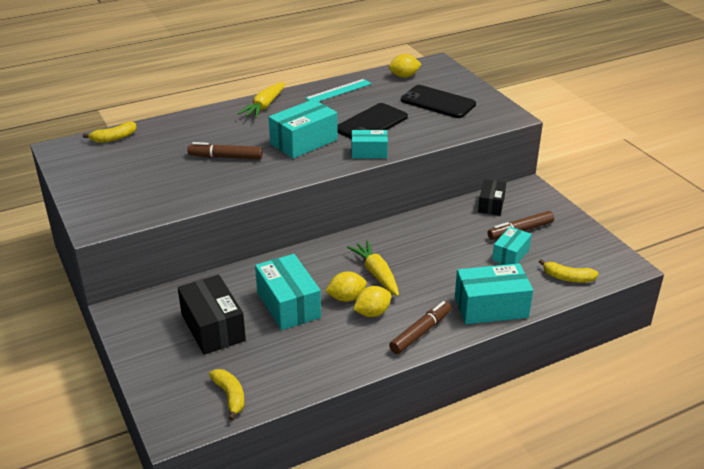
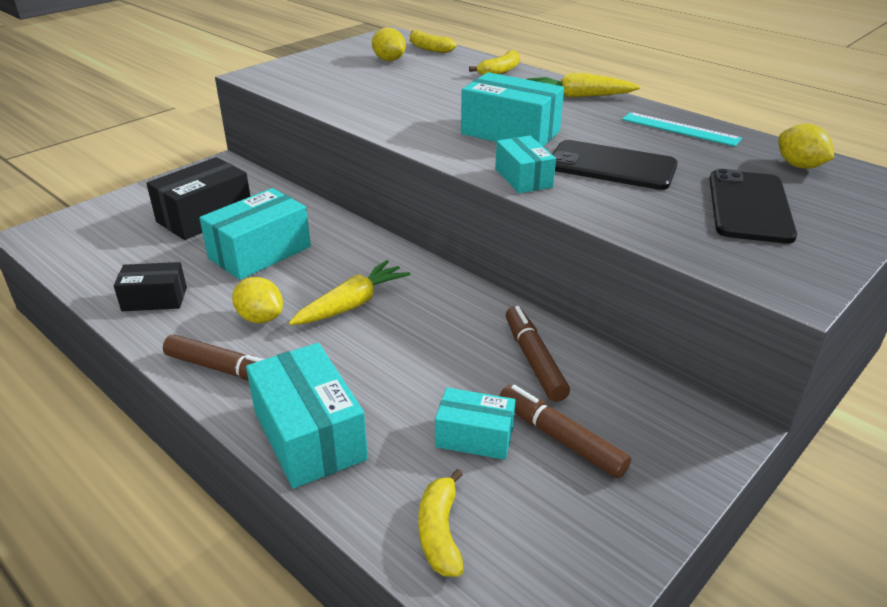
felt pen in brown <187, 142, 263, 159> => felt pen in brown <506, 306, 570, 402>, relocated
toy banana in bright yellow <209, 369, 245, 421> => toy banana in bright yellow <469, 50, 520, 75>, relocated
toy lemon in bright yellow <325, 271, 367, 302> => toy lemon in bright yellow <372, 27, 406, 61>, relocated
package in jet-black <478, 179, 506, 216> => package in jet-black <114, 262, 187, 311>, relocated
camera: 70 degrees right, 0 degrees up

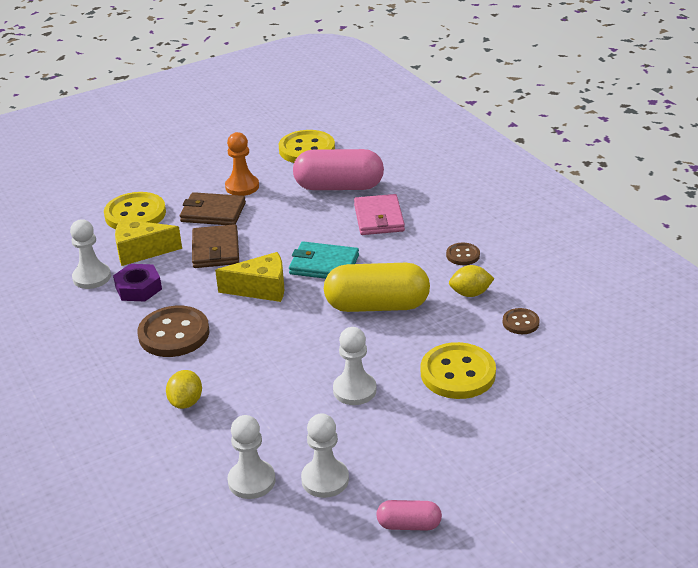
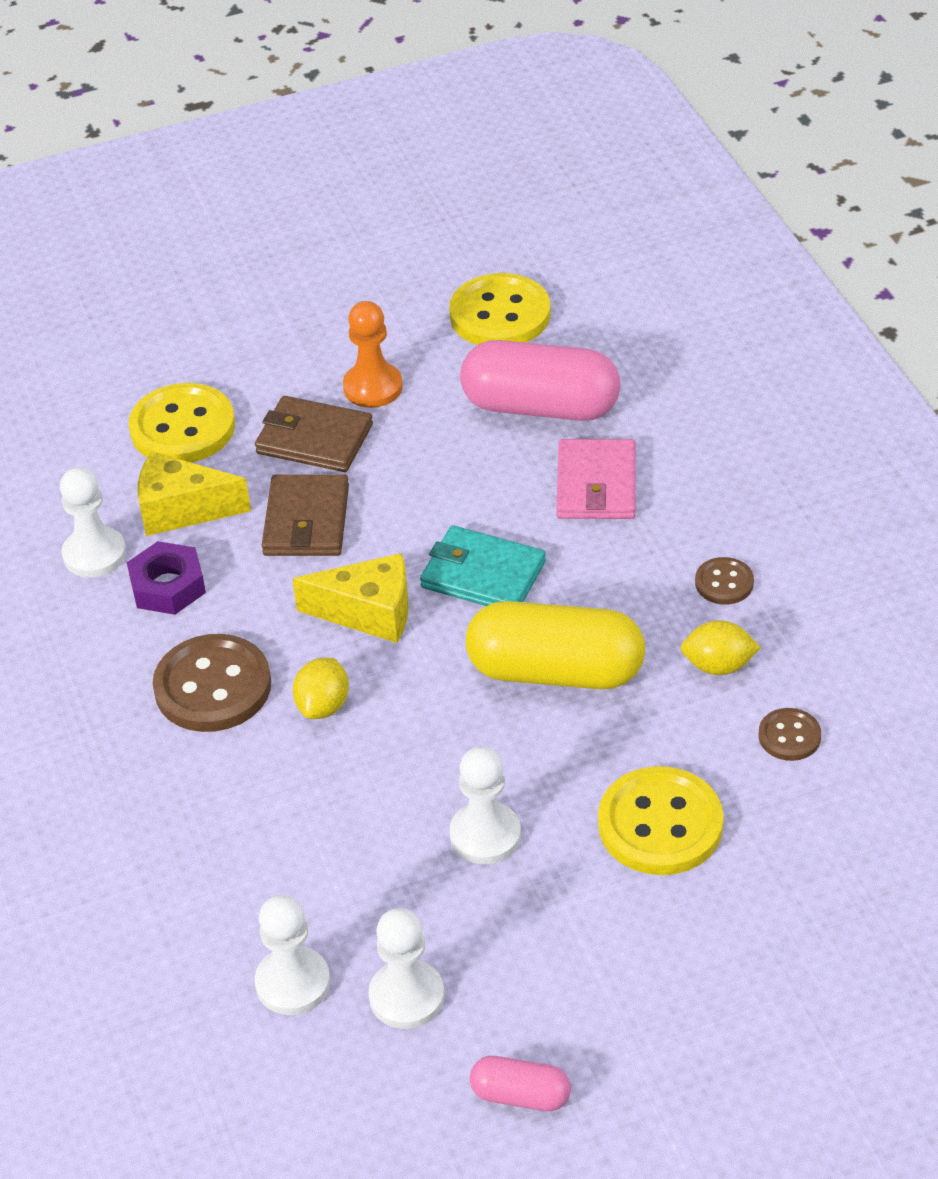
toy lemon in bright yellow <166, 370, 202, 409> => toy lemon in bright yellow <293, 658, 349, 719>, relocated
camera: 10 degrees right, 10 degrees up

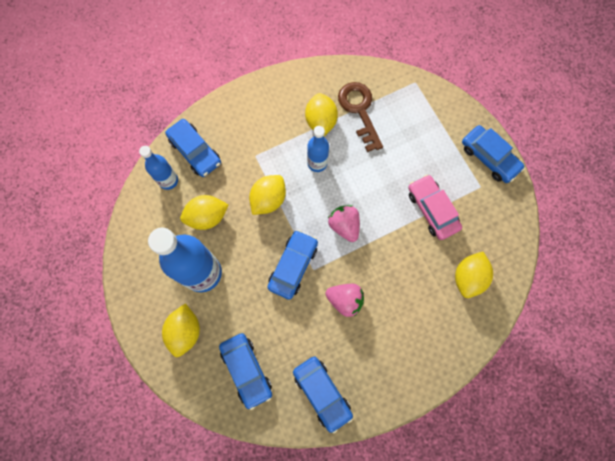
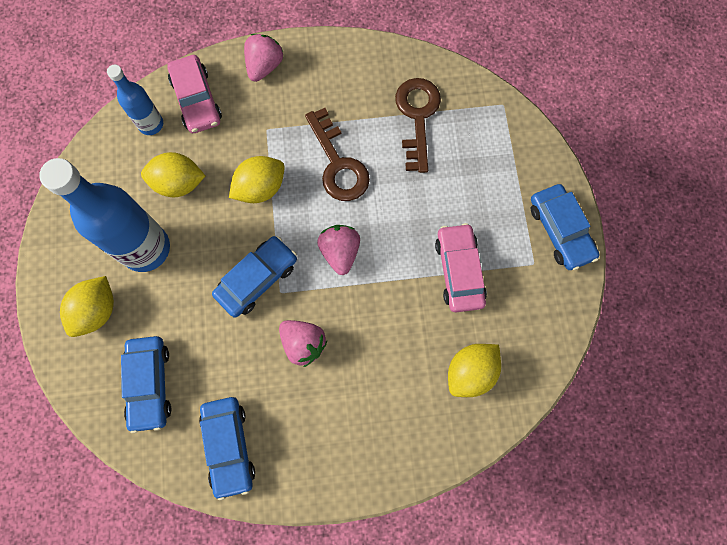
toy lemon in bright yellow <305, 93, 338, 136> => nothing
nothing => berry in rosy <244, 34, 283, 82>
bottle in blue <307, 126, 329, 172> => door key in brown <305, 108, 370, 201>
automobile in blue <165, 119, 221, 177> => automobile in rosy <167, 55, 222, 133>
camera: 20 degrees right, 0 degrees up

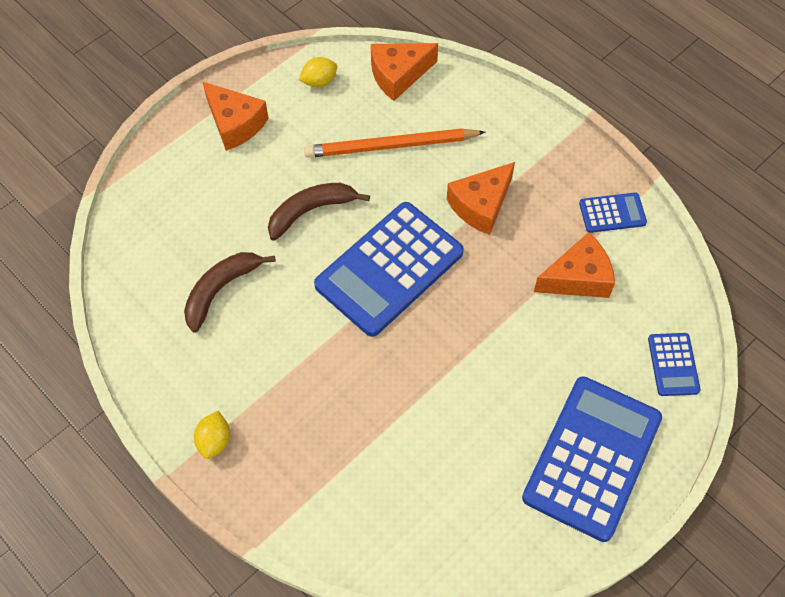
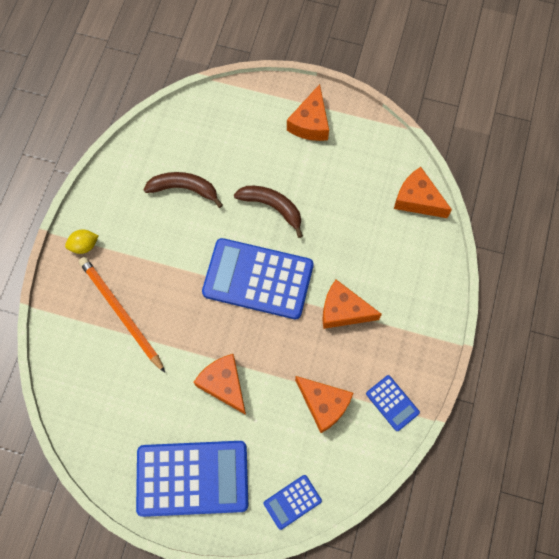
toy lemon in bright yellow <299, 57, 337, 87> => nothing
nothing => cheese in bright orange <193, 354, 246, 415>
pencil in bright orange <304, 128, 485, 158> => pencil in bright orange <79, 257, 165, 373>, relocated
camera: 60 degrees right, 10 degrees up

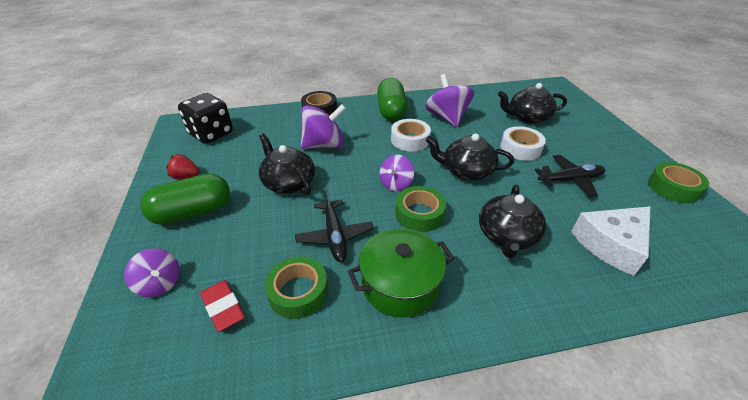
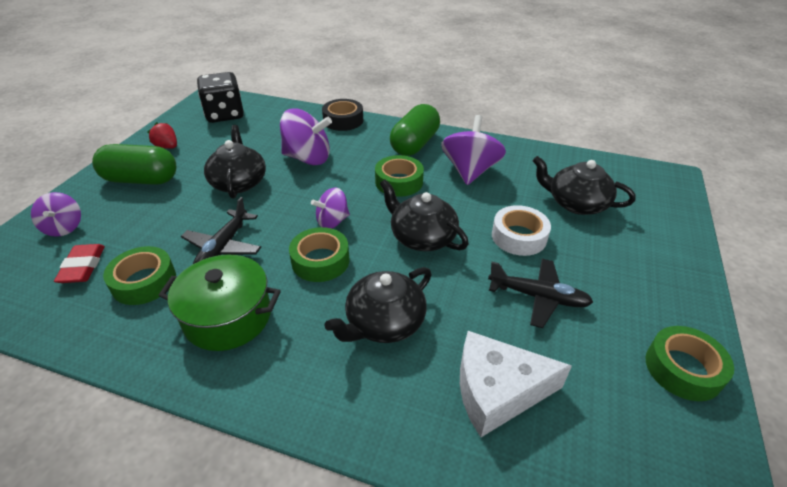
tape in pure white <391, 119, 431, 152> => tape in green <375, 155, 424, 197>
camera: 30 degrees right, 0 degrees up

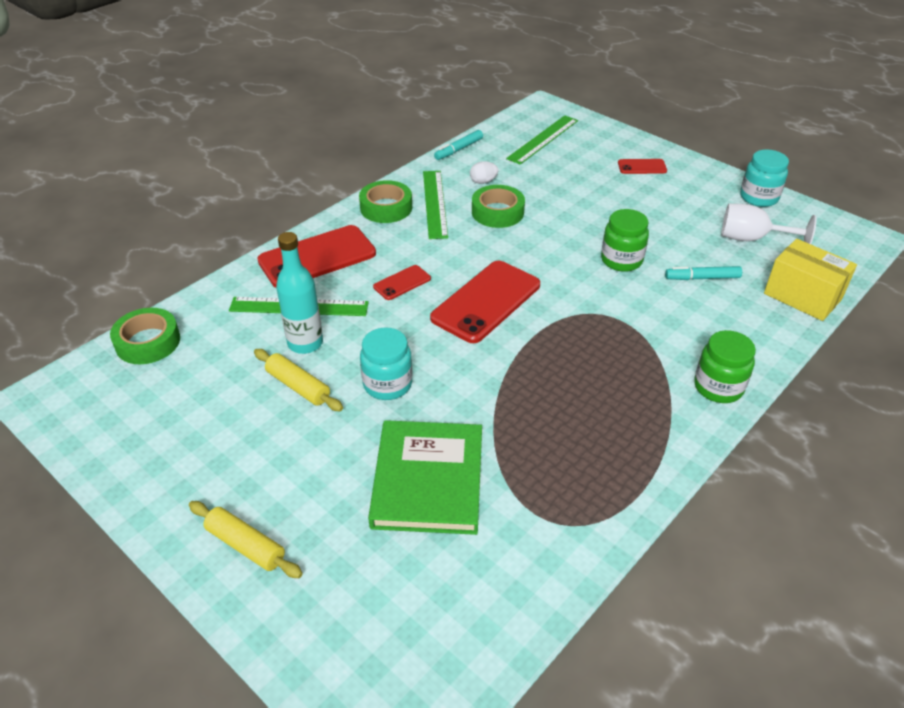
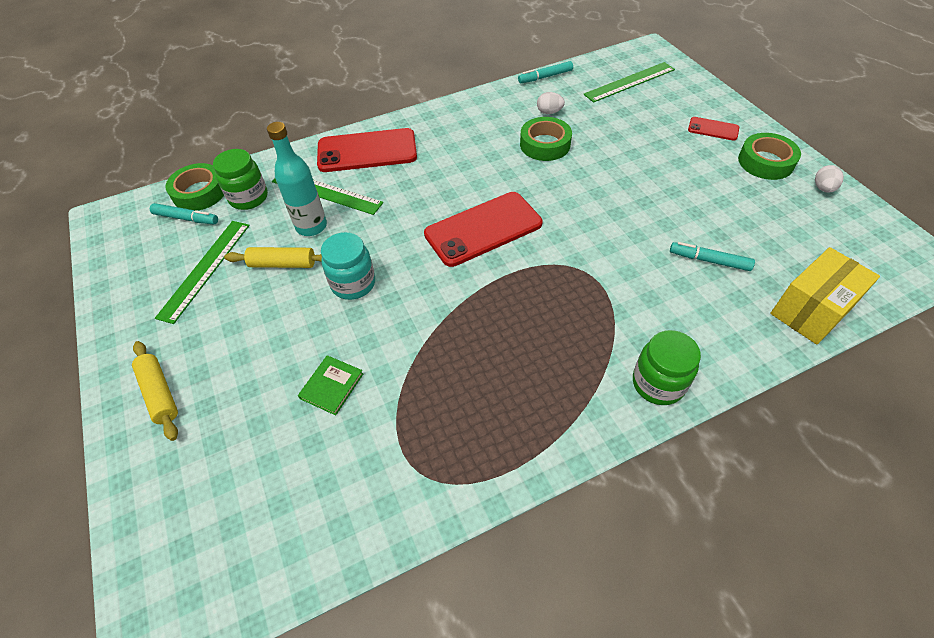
mobile phone in red <373, 265, 431, 300> => nothing
wine glass in pure white <721, 203, 817, 244> => nothing
nothing => felt pen in turquoise <150, 203, 218, 224>
tape in green <359, 180, 412, 223> => tape in green <738, 133, 801, 180>, relocated
straightedge in green <423, 171, 448, 239> => straightedge in green <155, 221, 250, 324>, relocated
jam jar in green <601, 209, 649, 272> => jam jar in green <213, 149, 268, 210>, relocated
jam jar in turquoise <740, 149, 789, 207> => toy egg in pure white <815, 165, 844, 193>
rolling pin in bright yellow <254, 349, 343, 411> => rolling pin in bright yellow <224, 247, 322, 268>, 60 degrees counterclockwise
package in bright yellow <764, 239, 857, 321> => package in bright yellow <770, 247, 880, 345>, 75 degrees clockwise
book in green <368, 420, 482, 535> => book in green <298, 355, 363, 415>, x0.45
camera: 25 degrees right, 10 degrees up

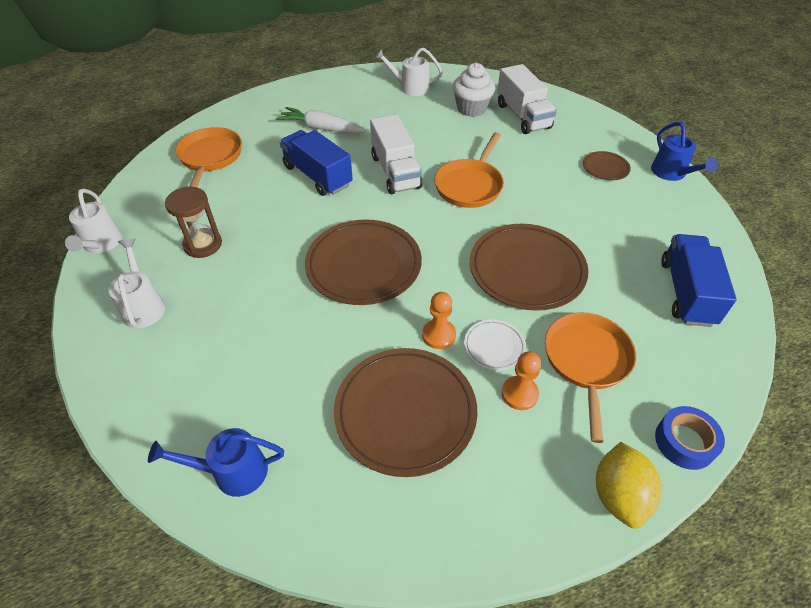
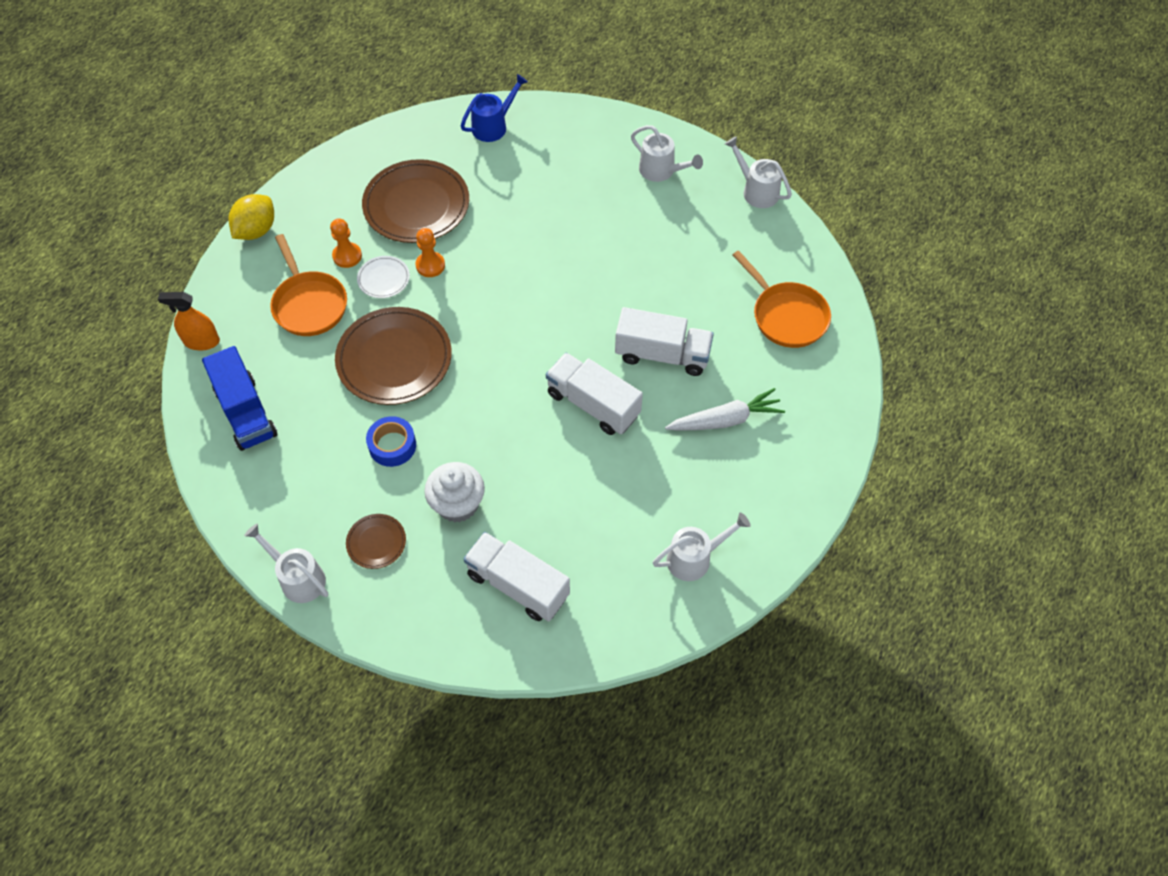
sandglass in brown <165, 187, 222, 258> => nothing
flat dish in brown <305, 220, 422, 305> => nothing
frying pan in bright orange <435, 132, 504, 208> => nothing
nothing => spray cleaner in bright orange <158, 292, 220, 350>
fairy cake in pure white <453, 63, 495, 117> => fairy cake in pure white <424, 462, 485, 523>, relocated
tape in blue <655, 406, 725, 470> => tape in blue <366, 416, 416, 467>, relocated
toy truck in blue <280, 130, 353, 196> => toy truck in pure white <615, 307, 714, 376>
watering pot in blue <651, 122, 718, 181> => watering pot in pure white <244, 524, 328, 603>
toy lemon in bright yellow <596, 442, 662, 529> => toy lemon in bright yellow <229, 194, 274, 240>, 60 degrees clockwise
camera: 145 degrees right, 10 degrees up

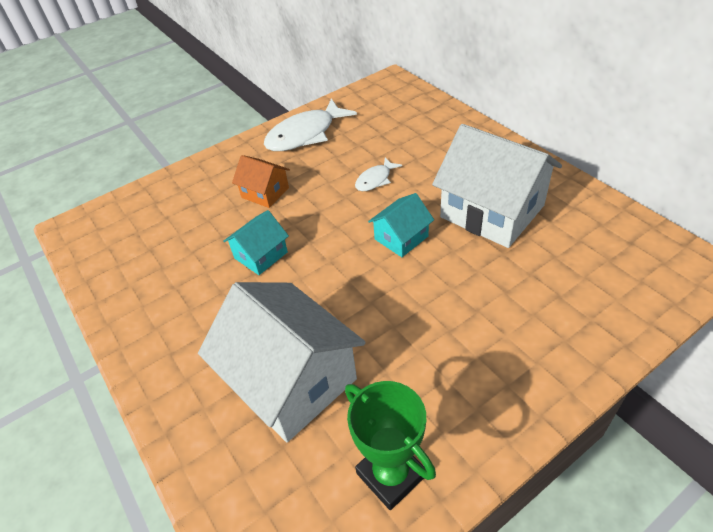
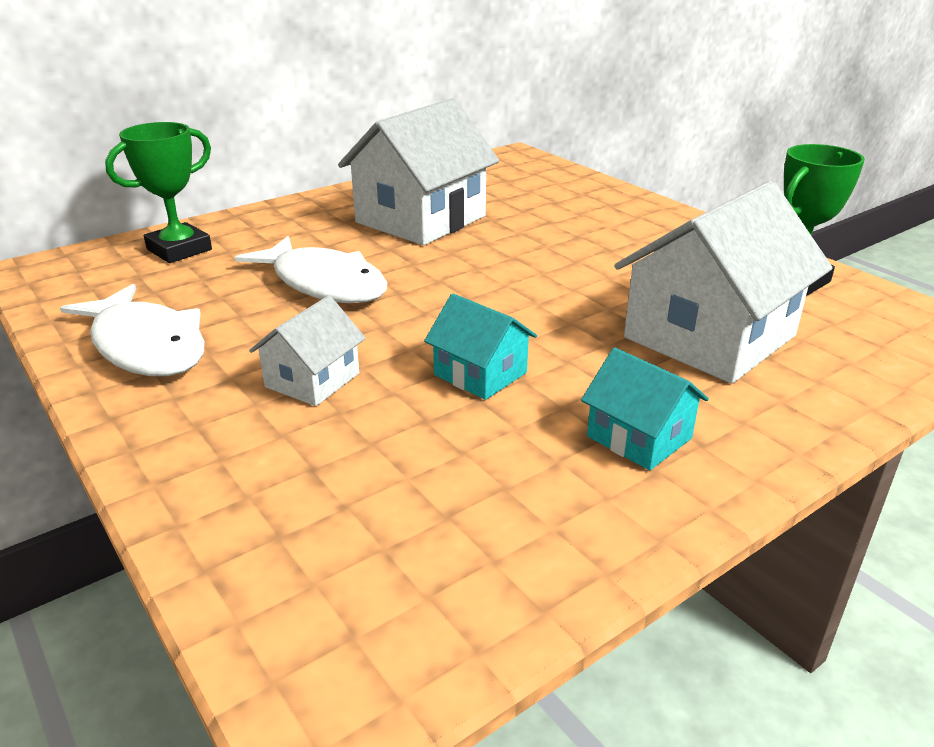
nothing => prize cup in green <105, 122, 212, 263>
cottage in turquoise <368, 193, 434, 257> => cottage in turquoise <581, 347, 709, 470>, relocated
cottage in bright orange <232, 155, 290, 208> => cottage in pure white <249, 296, 366, 406>
fish figure in pure white <355, 157, 402, 191> => fish figure in pure white <235, 236, 387, 303>, x1.97
camera: 95 degrees left, 15 degrees down

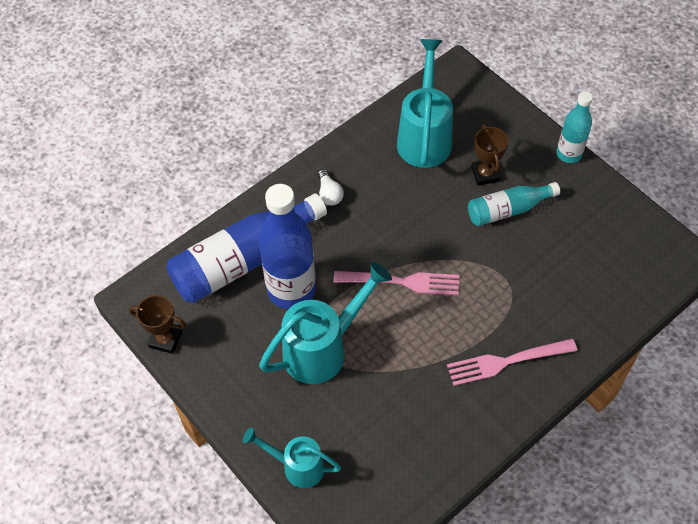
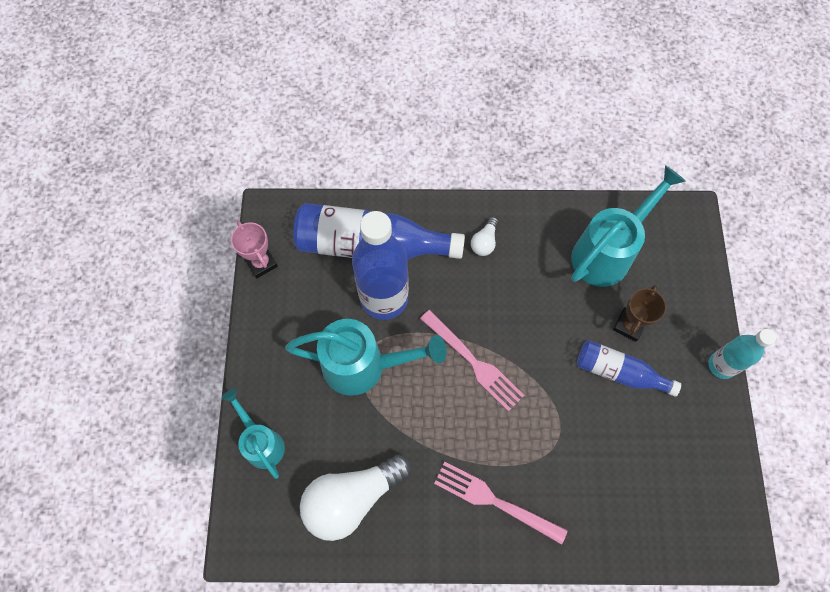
nothing => lightbulb in pure white <300, 454, 412, 541>
prize cup in brown <129, 295, 186, 354> => prize cup in rosy <231, 221, 278, 278>
bottle in turquoise <468, 182, 560, 226> => bottle in blue <577, 340, 681, 397>
camera: 40 degrees right, 10 degrees up

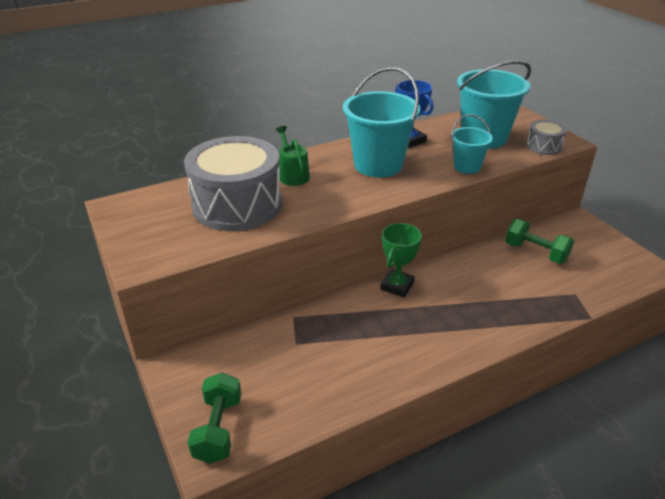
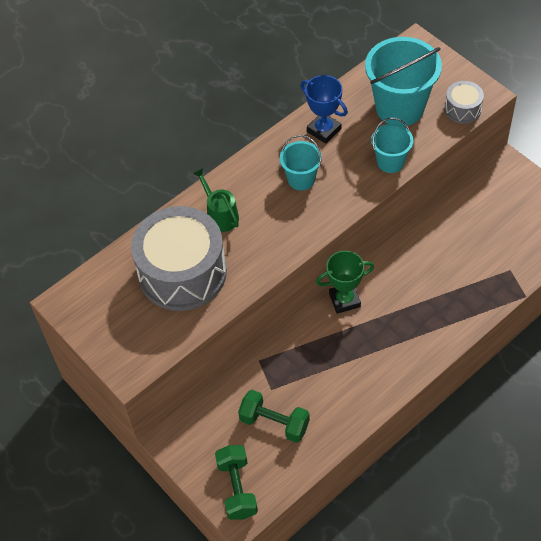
dumbbell in green <505, 219, 574, 264> => dumbbell in green <238, 390, 310, 443>, relocated
prize cup in green <380, 223, 422, 297> => prize cup in green <316, 251, 374, 314>, 60 degrees clockwise
sand bucket in turquoise <343, 67, 420, 178> => sand bucket in turquoise <280, 135, 322, 190>, x0.54
camera: 10 degrees left, 20 degrees up

